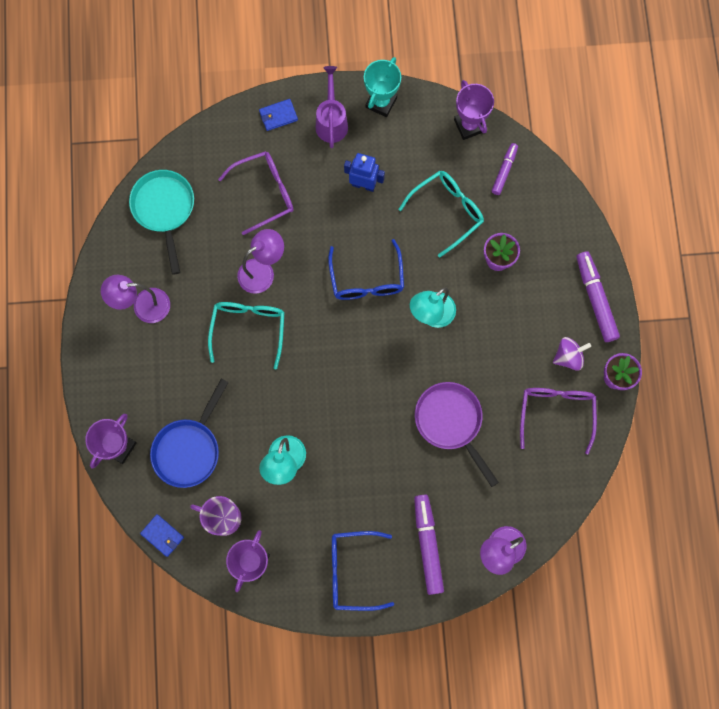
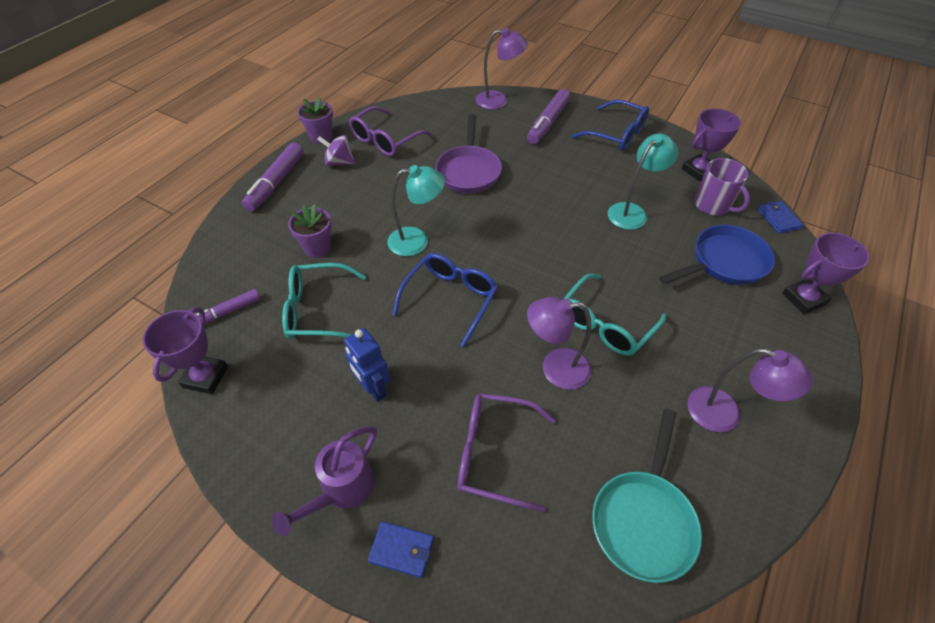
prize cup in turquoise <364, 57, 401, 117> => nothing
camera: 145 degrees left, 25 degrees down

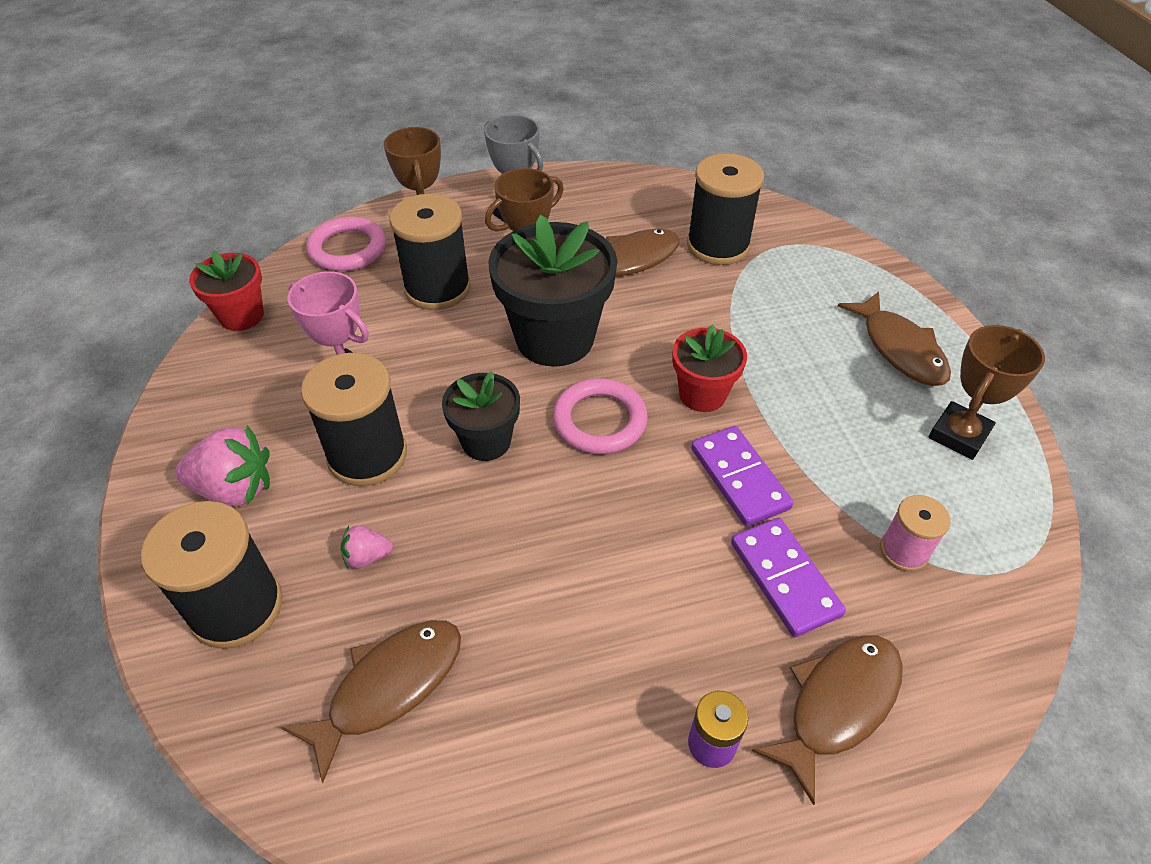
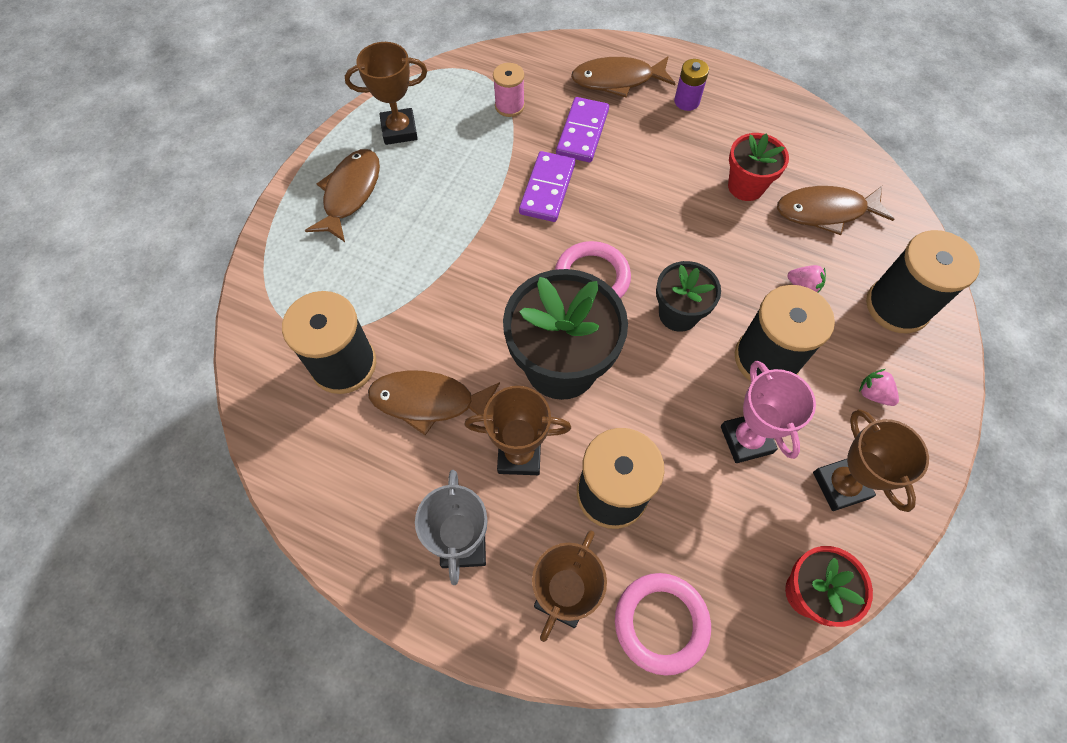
nothing => prize cup in brown <813, 409, 929, 512>
plant pot in red <672, 324, 747, 412> => plant pot in red <728, 133, 789, 201>, relocated
berry in rosy <175, 425, 270, 506> => berry in rosy <859, 369, 899, 406>, x0.52
camera: 140 degrees left, 15 degrees up

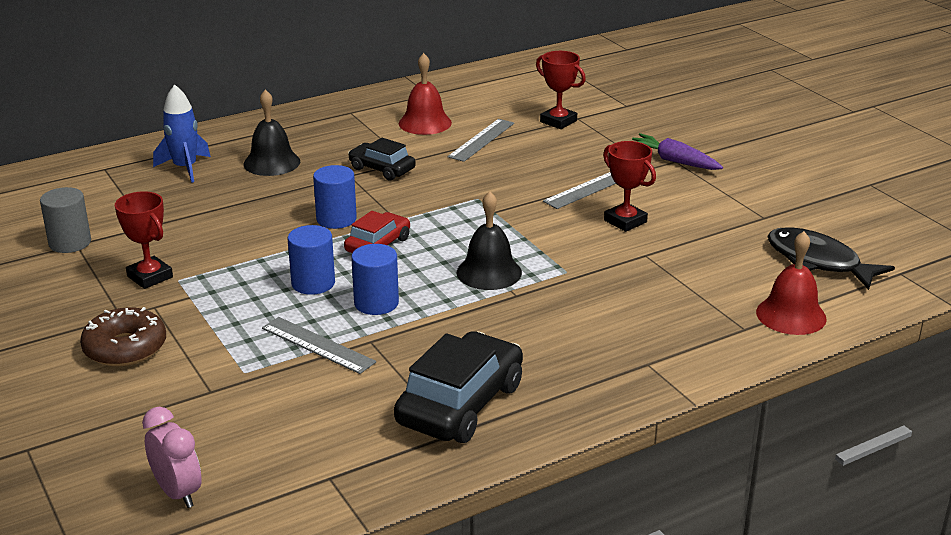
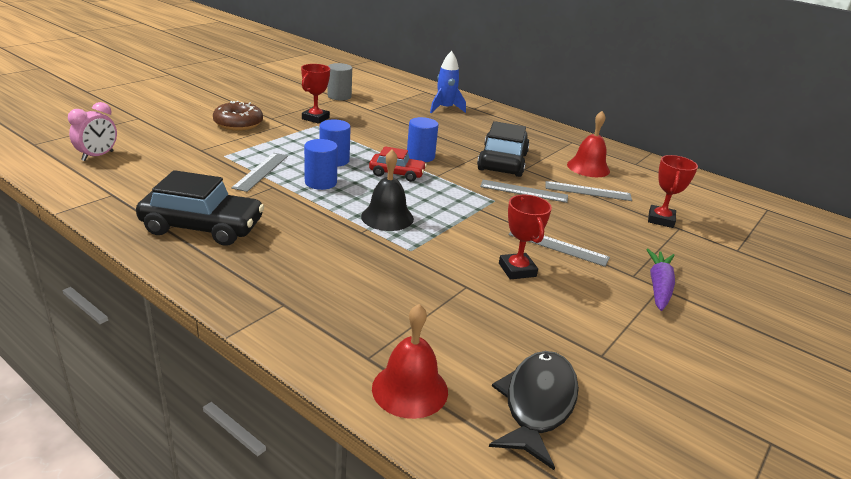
school bell in jet-black <244, 90, 300, 176> => nothing
nothing => straightedge in ash-grey <480, 180, 568, 203>
prize cup in red <603, 141, 656, 232> => prize cup in red <499, 195, 552, 280>, 45 degrees counterclockwise
automobile in jet-black <348, 138, 416, 181> => automobile in jet-black <477, 121, 530, 177>, x1.71
camera: 65 degrees right, 0 degrees up

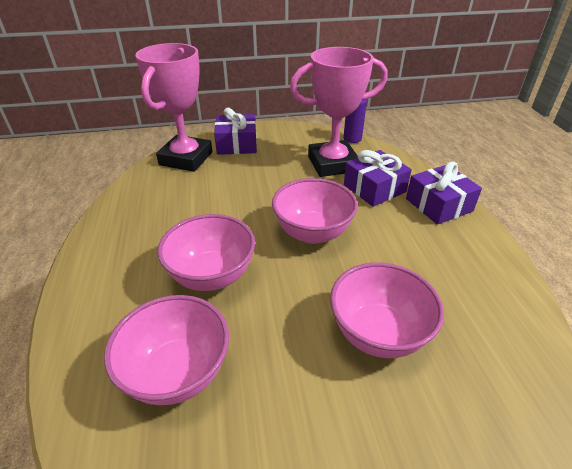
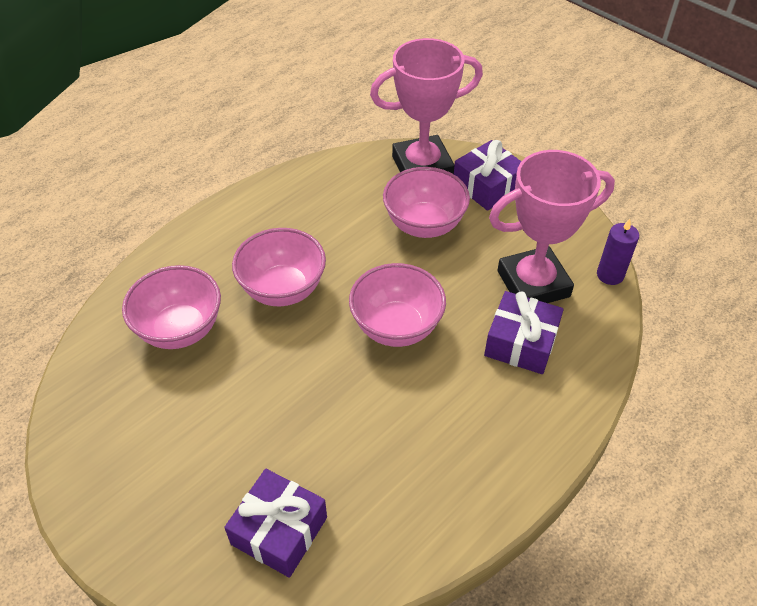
deep dish in rosy <330, 262, 444, 358> => deep dish in rosy <383, 167, 470, 238>, relocated
gift in purple <406, 162, 482, 225> => gift in purple <224, 469, 327, 578>, relocated
prize cup in rosy <290, 47, 388, 177> => prize cup in rosy <489, 150, 615, 303>, 60 degrees counterclockwise
camera: 55 degrees right, 10 degrees up

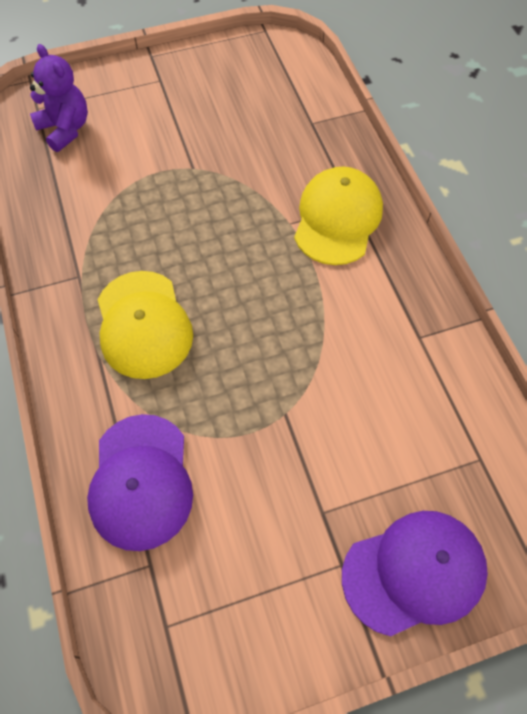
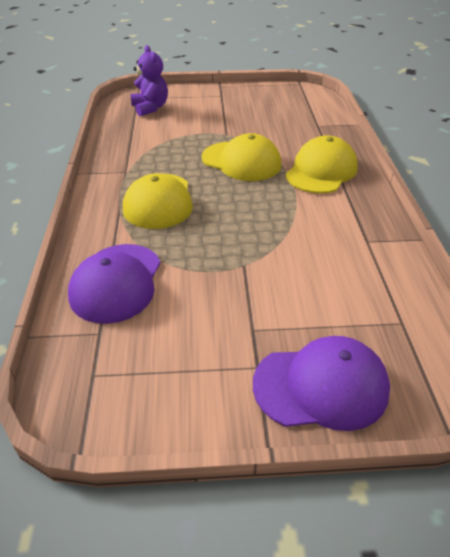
nothing => cap in bright yellow <202, 133, 281, 181>
camera: 15 degrees right, 20 degrees down

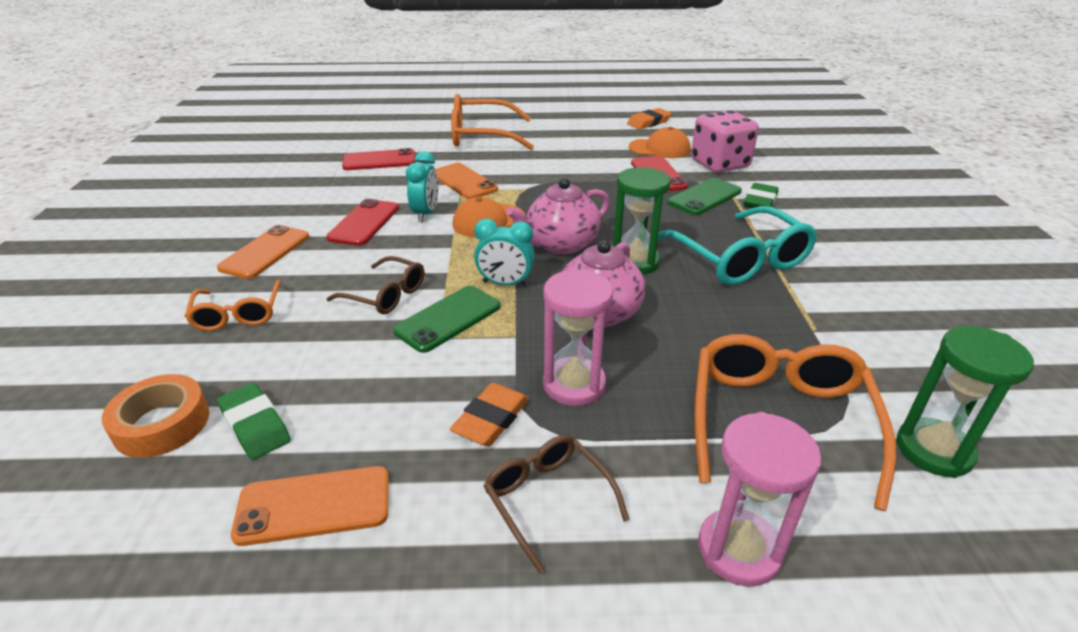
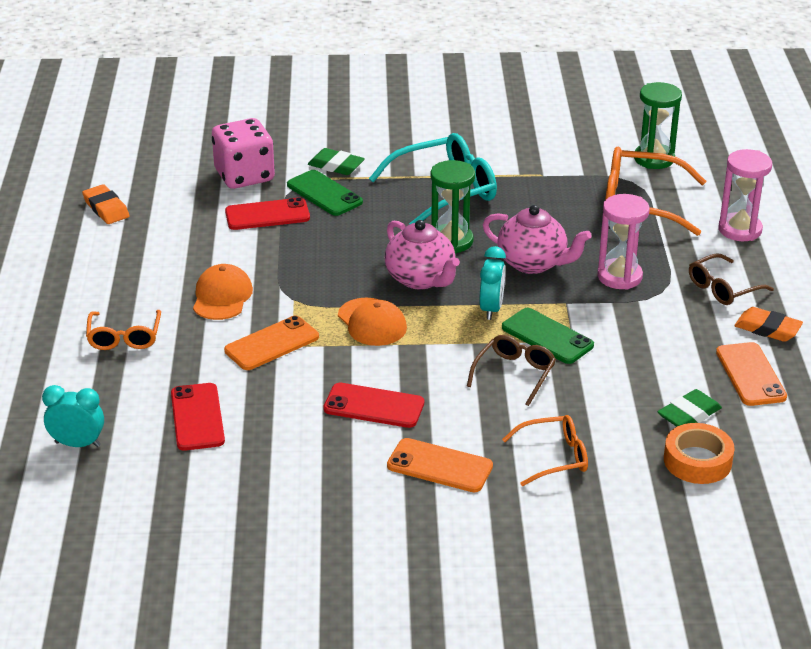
alarm clock in turquoise <406, 151, 438, 222> => alarm clock in turquoise <42, 385, 104, 447>, relocated
eraser in bright orange <450, 383, 529, 446> => eraser in bright orange <734, 307, 803, 342>, relocated
cap in bright orange <629, 127, 691, 158> => cap in bright orange <193, 264, 253, 320>, relocated
spectacles in bright orange <451, 94, 534, 150> => spectacles in bright orange <86, 310, 161, 350>, x0.58
camera: 90 degrees left, 0 degrees up

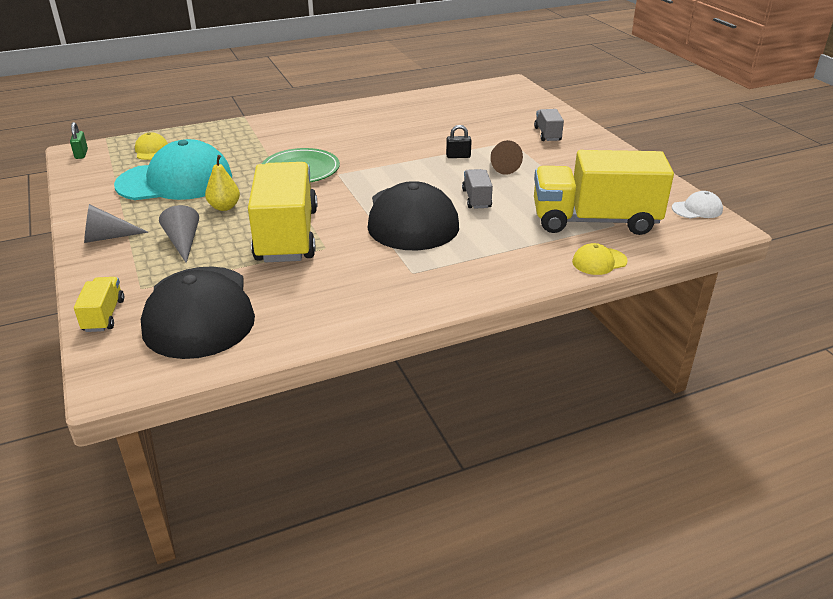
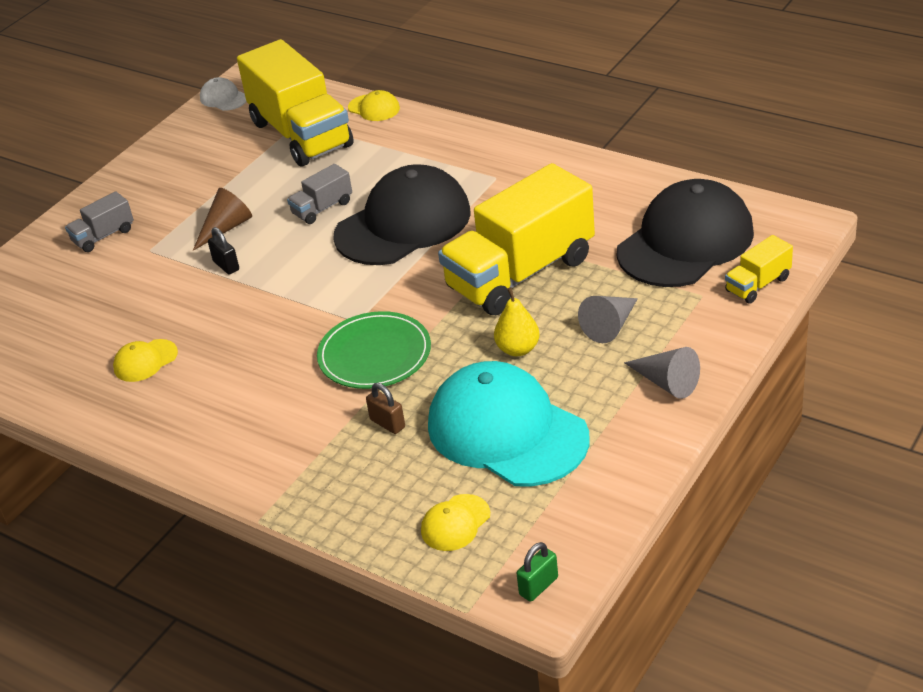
nothing => cap in bright yellow <113, 339, 178, 382>
nothing => lock in brown <366, 383, 405, 434>
camera: 120 degrees left, 5 degrees up

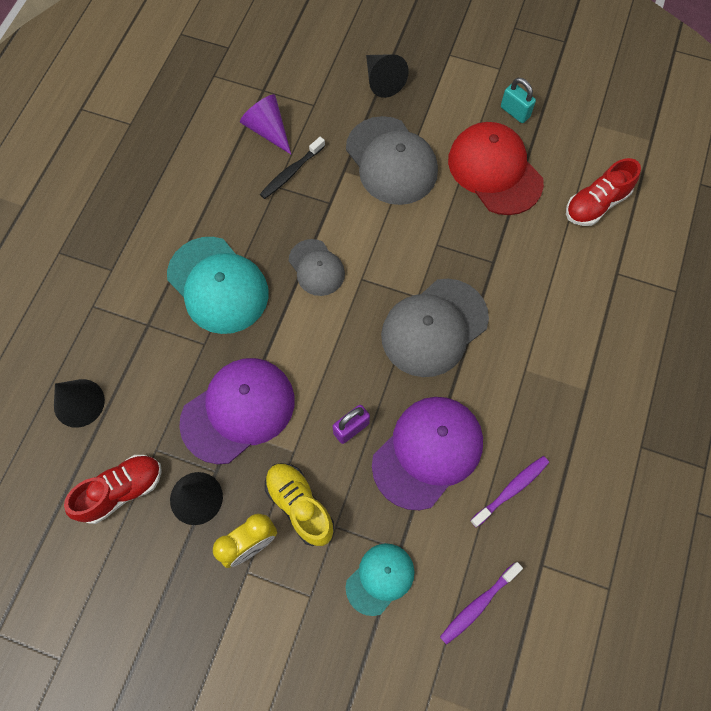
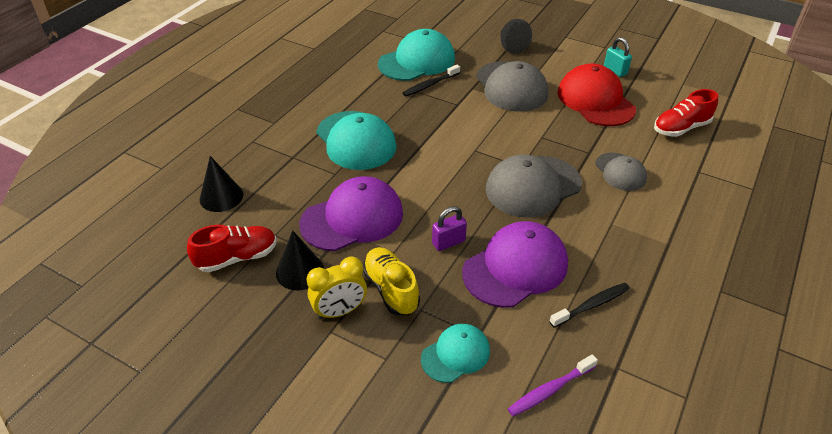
cap in ash-grey <289, 239, 345, 296> => cap in ash-grey <595, 153, 647, 191>, relocated
cone in purple <240, 94, 291, 154> => cap in turquoise <378, 29, 455, 81>
toothbrush in purple <470, 456, 549, 528> => toothbrush in jet-black <549, 283, 630, 328>
camera: 10 degrees right, 25 degrees down

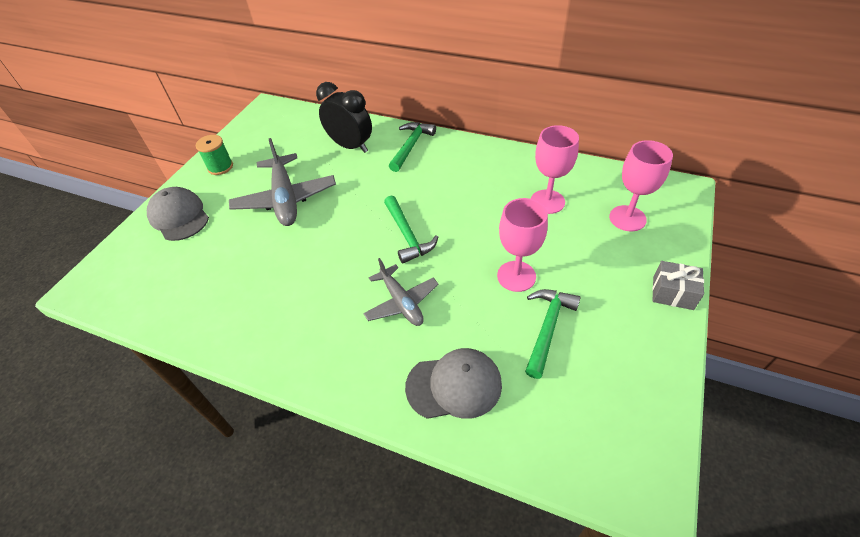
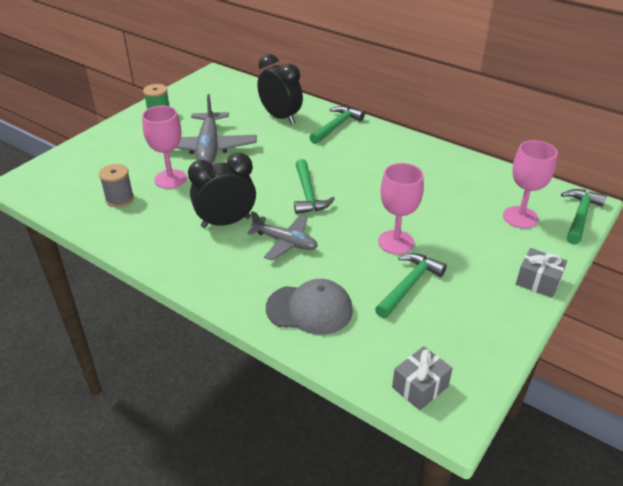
cap in ash-grey <147, 187, 209, 241> => nothing
nothing => spool in ash-grey <99, 164, 134, 207>
nothing => alarm clock in jet-black <188, 153, 256, 228>
nothing => gift in ash-grey <392, 346, 453, 410>
nothing => claw hammer in green <561, 189, 607, 245>
wine glass in rosy <531, 125, 579, 214> => wine glass in rosy <142, 106, 187, 189>, relocated
toy plane in ash-grey <363, 258, 438, 326> => toy plane in ash-grey <247, 211, 318, 261>, 45 degrees counterclockwise
camera: 10 degrees right, 10 degrees down

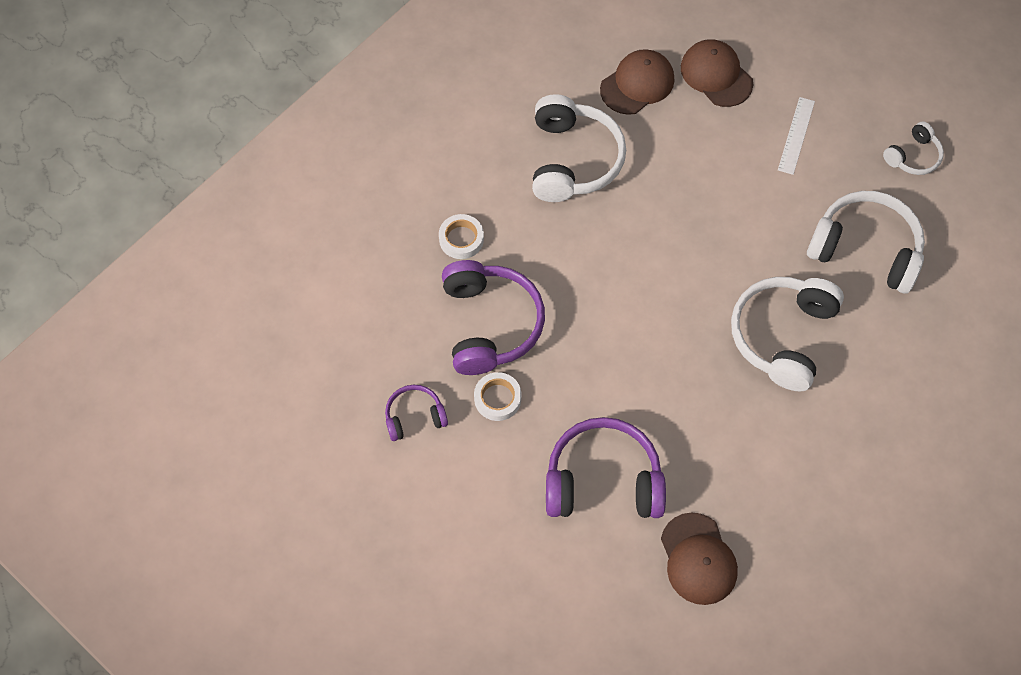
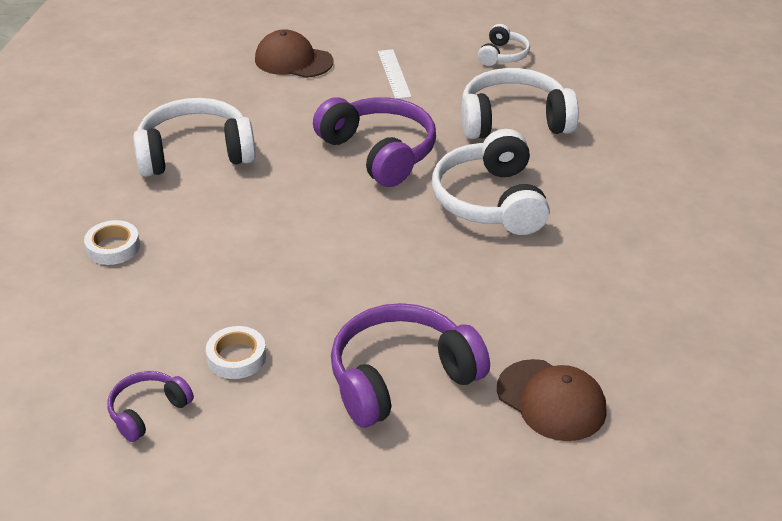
cap in brown <600, 49, 674, 115> => nothing
headphones in purple <442, 260, 545, 375> => headphones in purple <313, 97, 436, 187>, relocated
headphones in pure white <532, 94, 626, 202> => headphones in pure white <133, 98, 256, 177>, 75 degrees counterclockwise
camera: 30 degrees left, 25 degrees down

